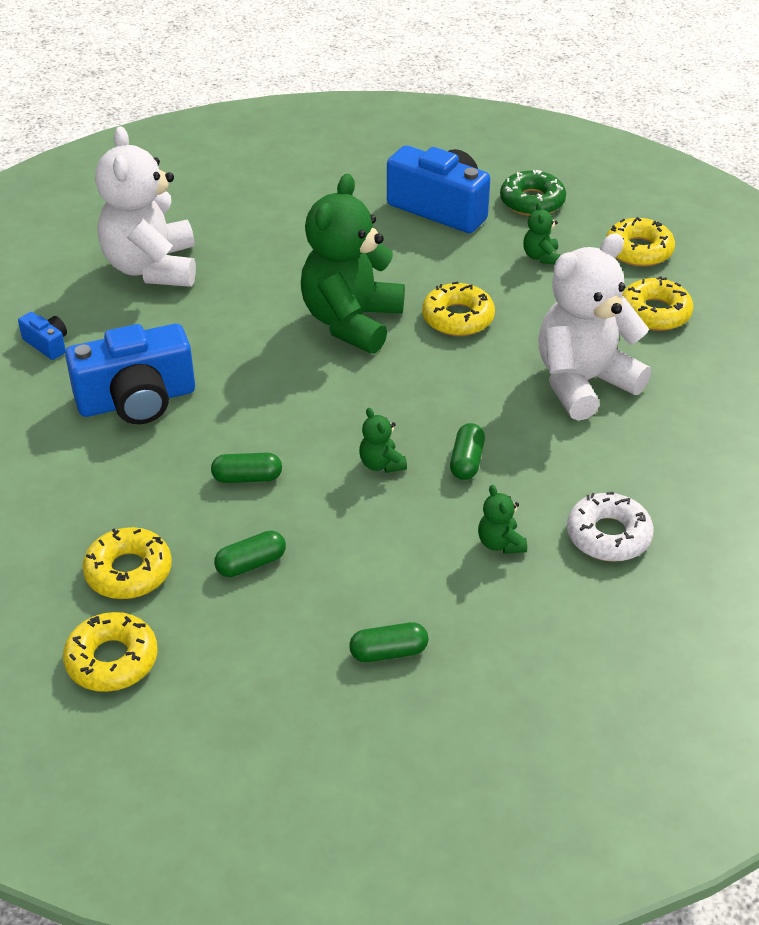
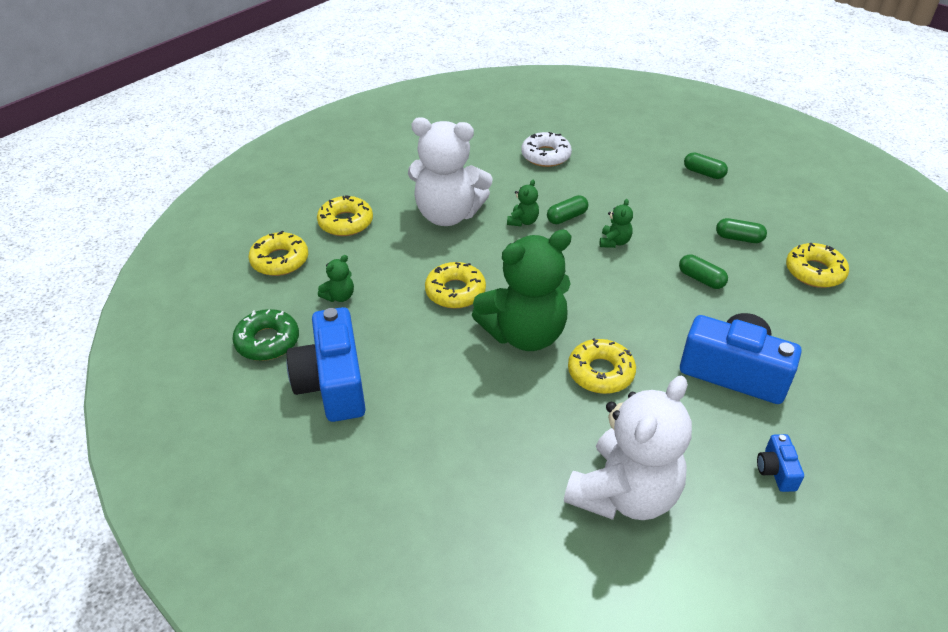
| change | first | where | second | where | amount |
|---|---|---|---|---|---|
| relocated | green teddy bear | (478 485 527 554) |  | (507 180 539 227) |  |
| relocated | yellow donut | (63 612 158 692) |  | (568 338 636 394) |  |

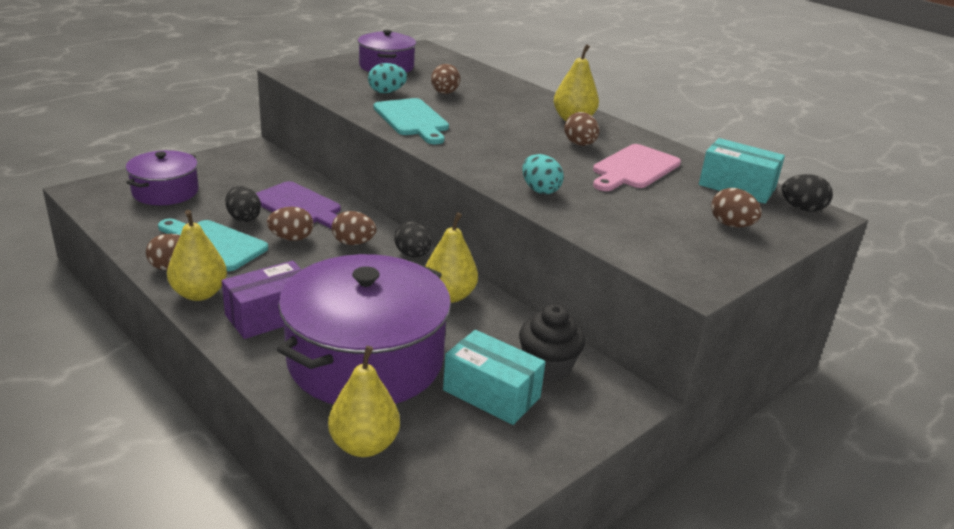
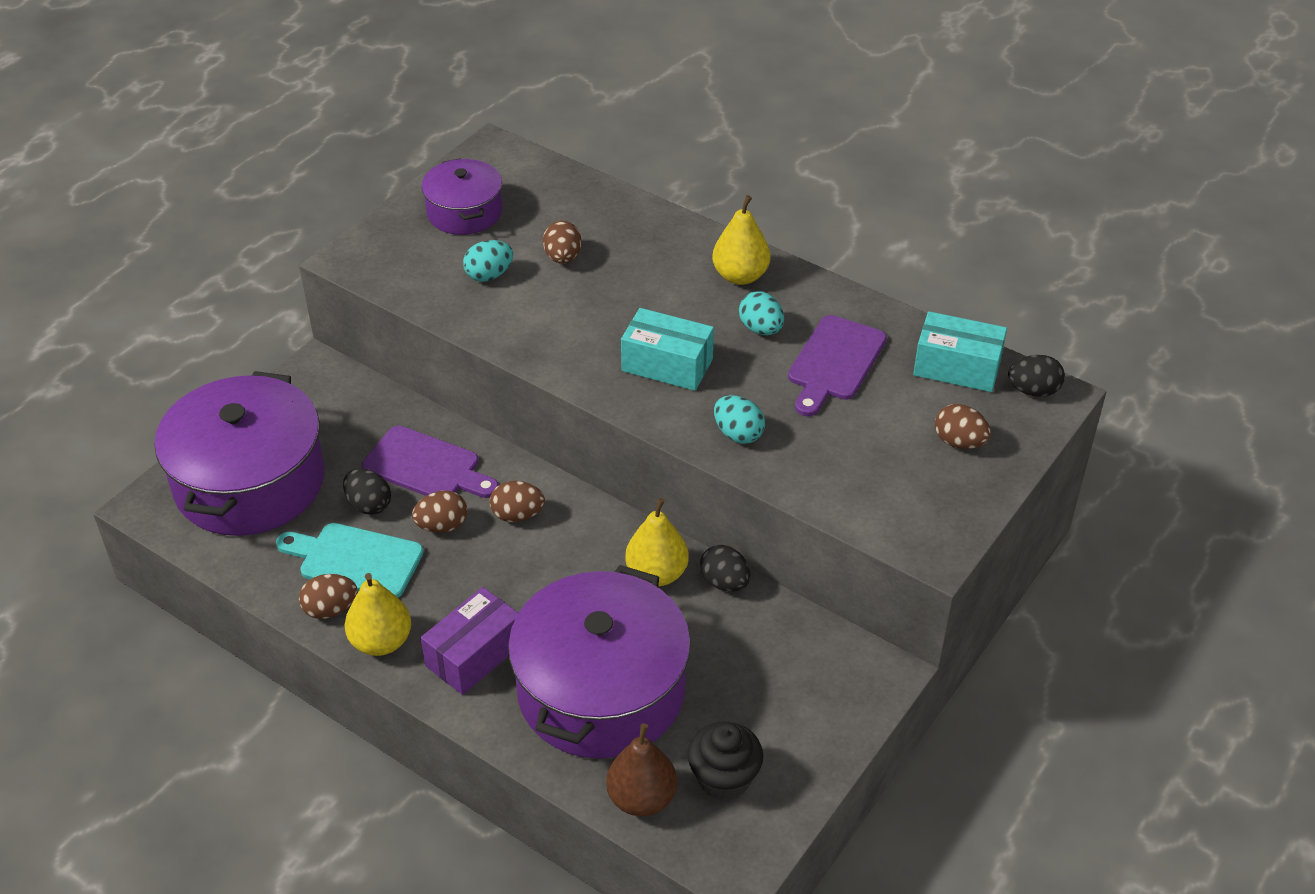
| change | first | where | second | where | amount |
|---|---|---|---|---|---|
| missing | turquoise cutting board | (373 98 449 144) |  |  |  |
| colour | brown egg | (564 112 599 146) | turquoise egg | (739 291 784 335) |  |
| colour | pink cutting board | (593 144 681 191) | purple cutting board | (788 315 887 416) |  |
| size | purple pot | (126 150 199 205) |  | (154 371 325 536) | x1.84 |
| relocated | black egg | (394 221 431 258) |  | (700 545 751 592) |  |
| relocated | black cupcake | (519 304 585 382) |  | (687 721 763 801) |  |
| relocated | turquoise box | (443 330 546 425) |  | (621 308 714 391) |  |
| colour | yellow pear | (328 346 400 457) | brown pear | (606 723 677 816) |  |

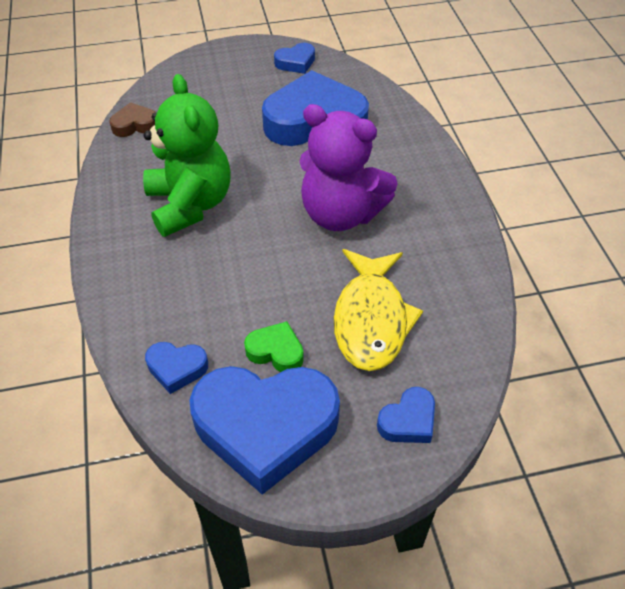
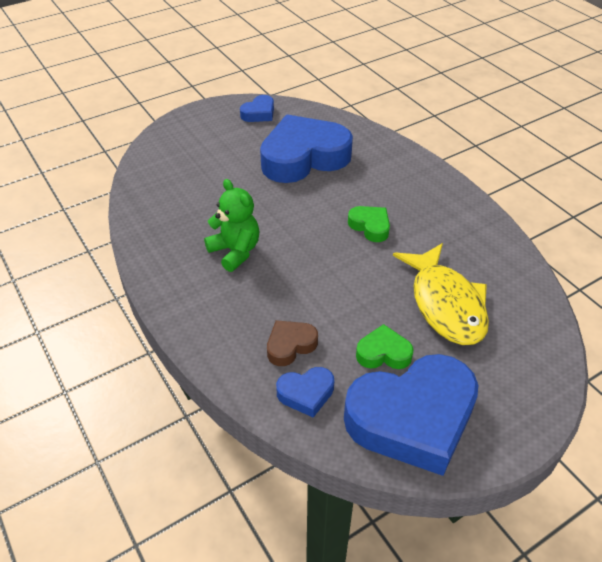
| change | first | where | second | where | amount |
|---|---|---|---|---|---|
| size | green teddy bear | (143 74 231 237) |  | (204 179 260 272) | x0.63 |
| relocated | brown heart | (109 102 156 137) |  | (267 320 318 366) |  |
| exchanged | purple teddy bear | (299 104 398 231) | green heart | (348 206 390 242) |  |
| missing | blue heart | (377 387 435 443) |  |  |  |

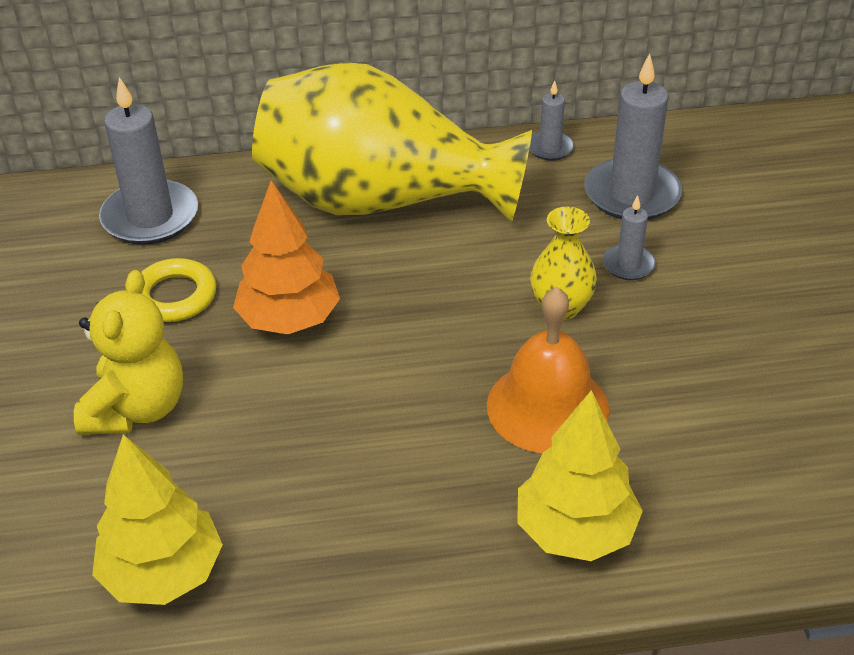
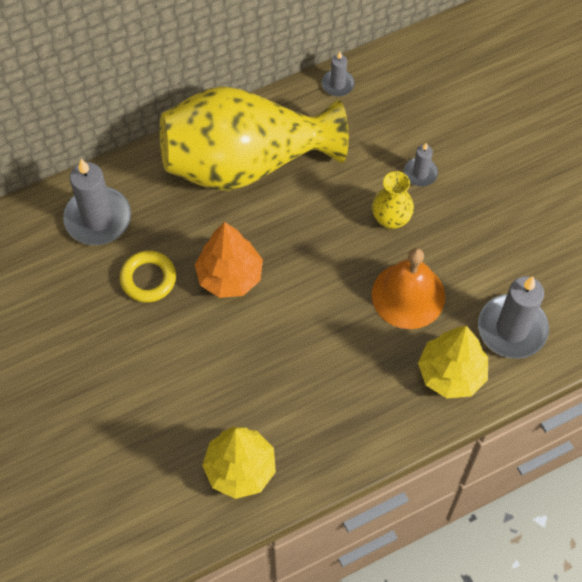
| change | first | where | second | where | amount |
|---|---|---|---|---|---|
| relocated | grey candle | (584 53 682 220) |  | (478 276 549 359) |  |
| missing | yellow teddy bear | (74 270 183 435) |  |  |  |

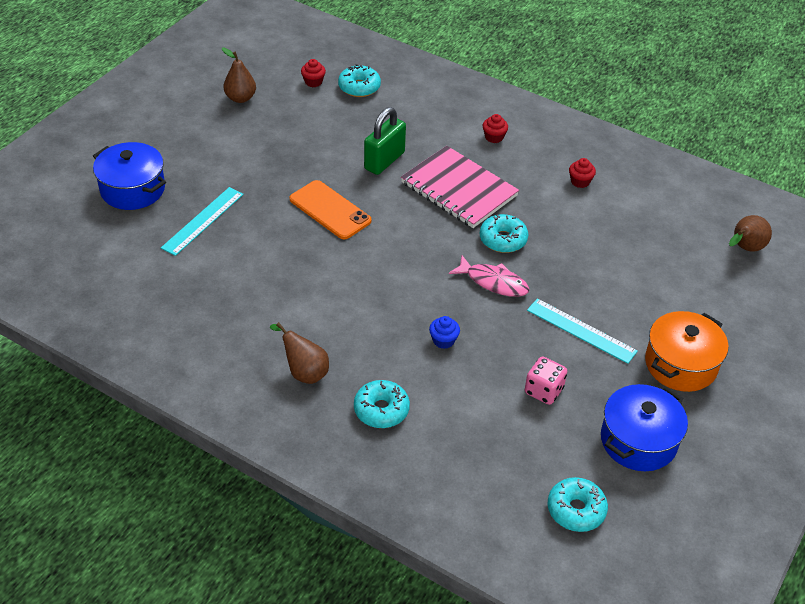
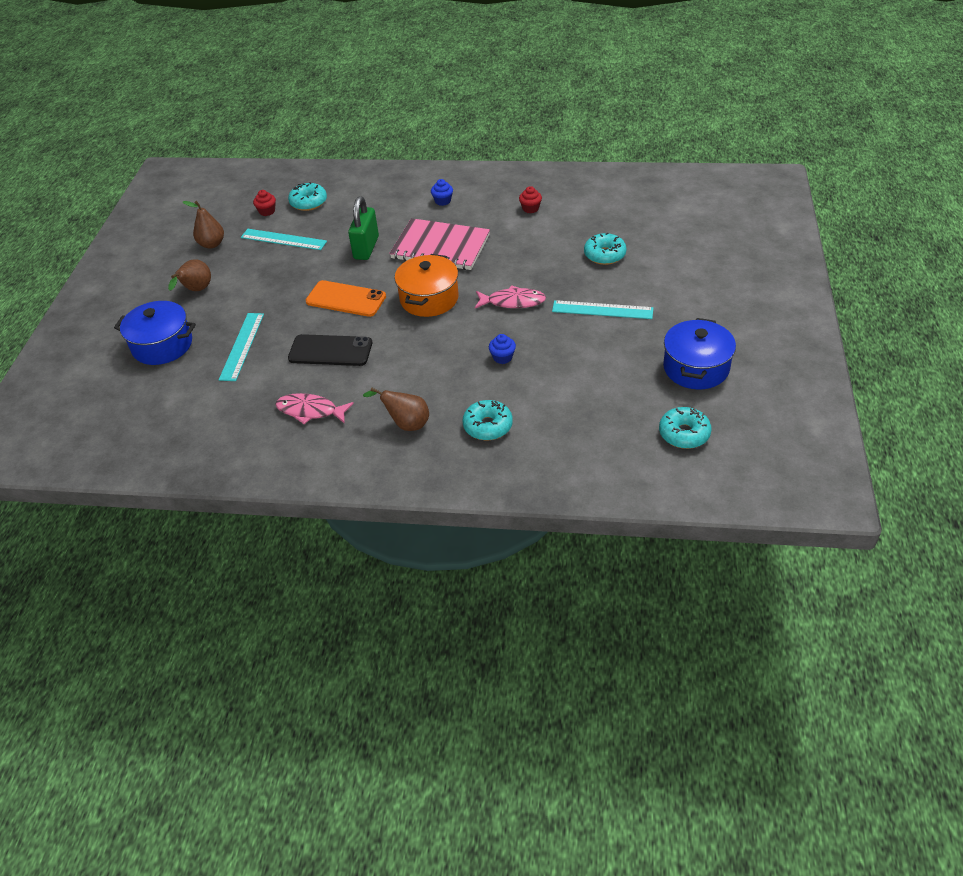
| change | first | where | second | where | amount |
|---|---|---|---|---|---|
| colour | red cupcake | (483 114 508 143) | blue cupcake | (431 179 453 206) |  |
| relocated | turquoise donut | (480 214 528 253) |  | (584 233 627 265) |  |
| relocated | brown pear | (729 215 772 252) |  | (168 259 211 291) |  |
| relocated | orange pot | (645 311 728 392) |  | (395 254 459 317) |  |
| missing | pink dice | (525 356 567 405) |  |  |  |
| appeared |  |  | turquoise ruler | (241 229 327 250) |  |
| appeared |  |  | black phone | (288 334 372 366) |  |
| appeared |  |  | pink fish | (275 393 354 424) |  |

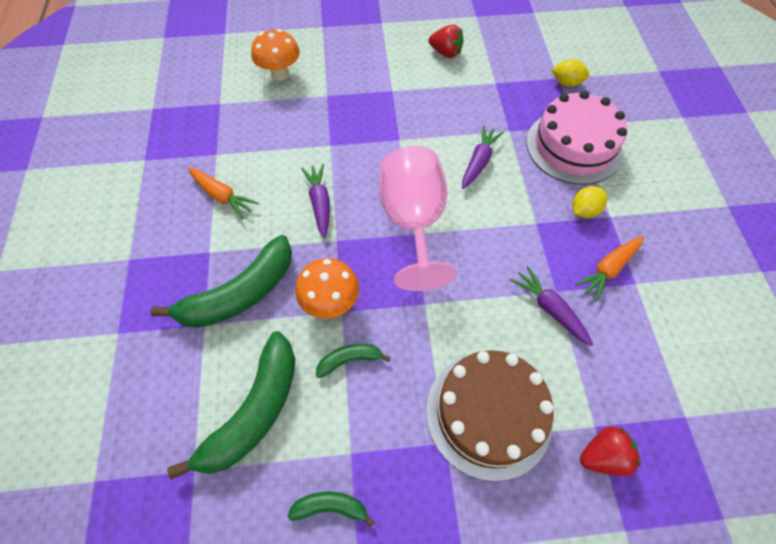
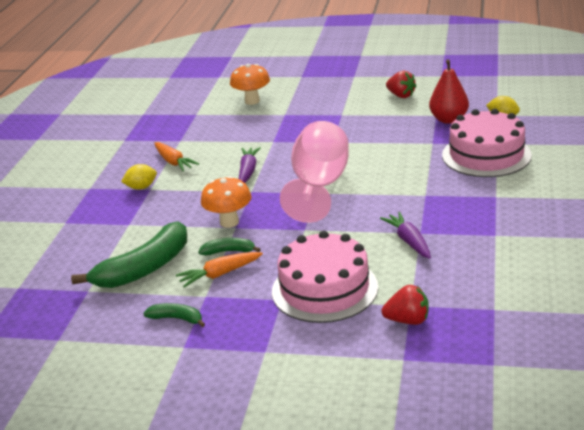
| change | first | where | second | where | amount |
|---|---|---|---|---|---|
| missing | purple carrot | (462 125 504 189) |  |  |  |
| relocated | yellow lemon | (572 186 607 218) |  | (121 164 157 190) |  |
| missing | green banana | (150 235 292 328) |  |  |  |
| relocated | orange carrot | (575 236 644 302) |  | (176 252 263 288) |  |
| colour | brown cake | (426 350 554 481) | pink cake | (272 230 378 323) |  |
| appeared |  |  | red pear | (429 59 469 124) |  |

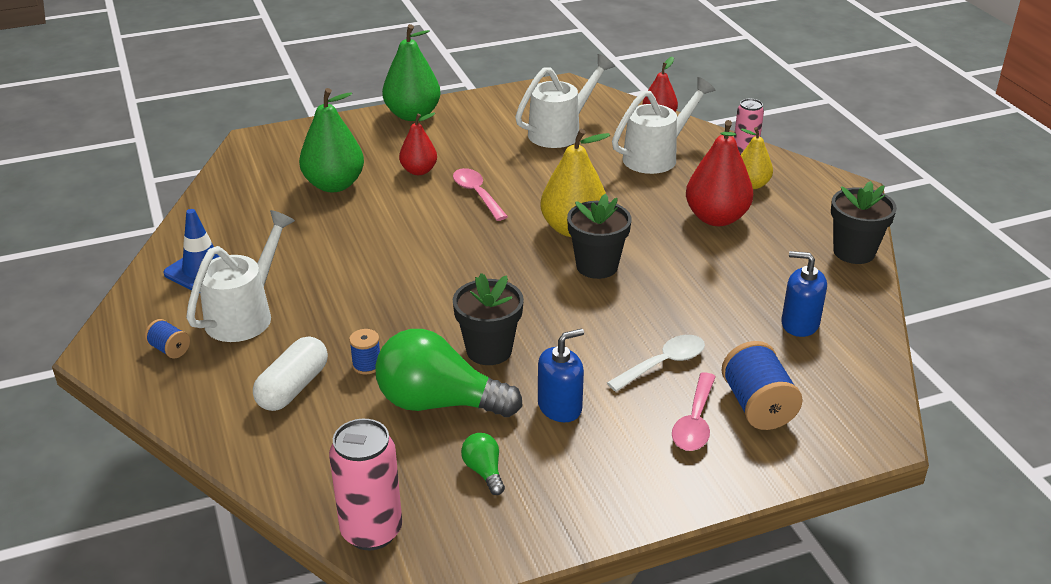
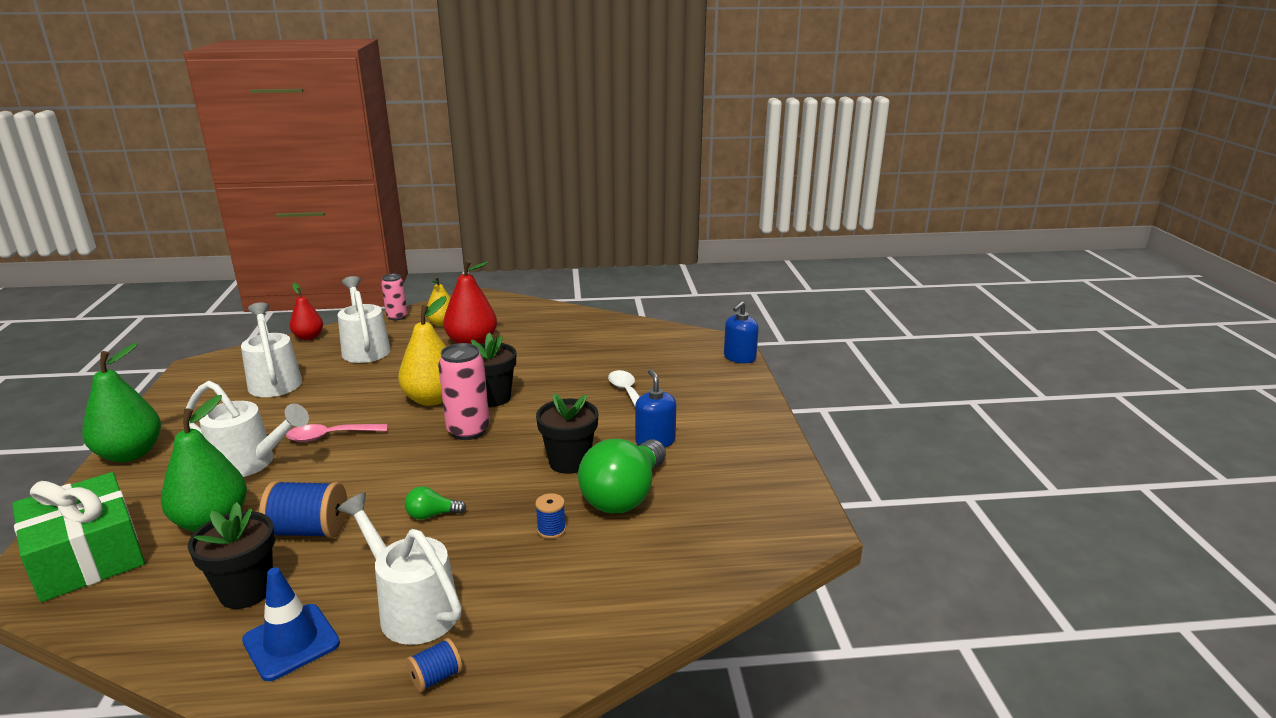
| change | first | where | second | where | amount |
|---|---|---|---|---|---|
| exchanged | red pear | (399 112 437 175) | white watering can | (186 381 309 477) |  |
| relocated | black flower pot | (831 181 897 264) |  | (188 502 275 609) |  |
| relocated | blue soap dispenser | (781 251 827 337) |  | (724 301 759 363) |  |
| missing | white capsule | (253 336 328 411) |  |  |  |
| relocated | blue spool | (722 341 803 430) |  | (259 481 347 538) |  |
| missing | pink spoon | (672 372 716 451) |  |  |  |
| relocated | pink can | (329 419 402 550) |  | (438 343 490 440) |  |
| relocated | green light bulb | (461 433 505 495) |  | (405 486 466 520) |  |
| appeared |  |  | green gift | (12 472 145 602) |  |

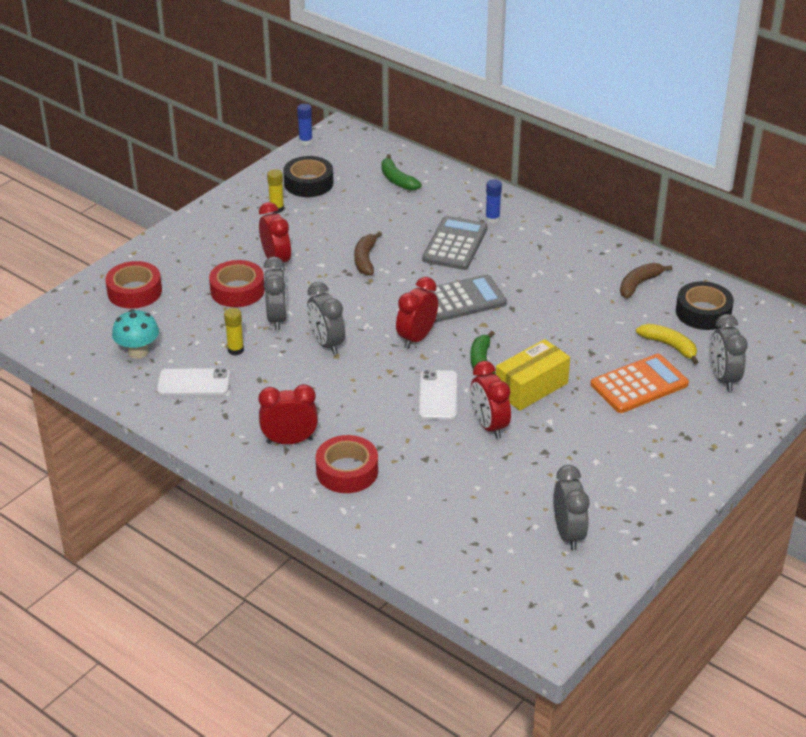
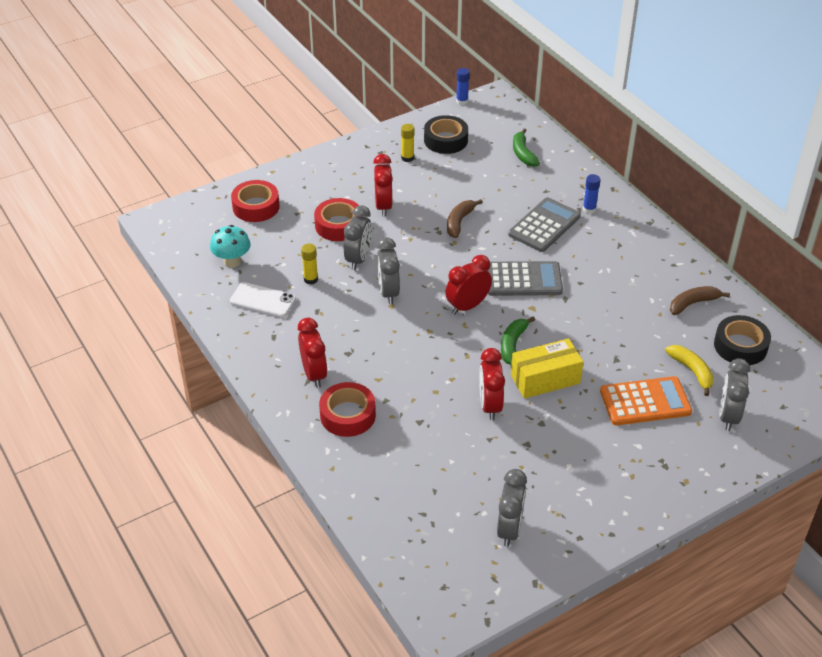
| change | first | where | second | where | amount |
|---|---|---|---|---|---|
| missing | white phone | (419 370 457 420) |  |  |  |
| spun | red clock | (258 384 318 444) |  | (298 318 328 388) | 60 degrees clockwise |

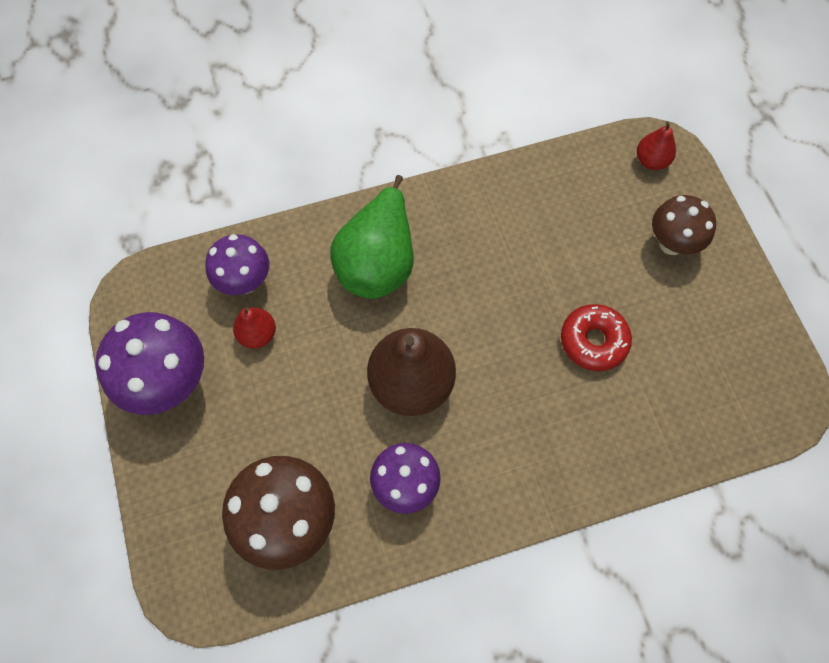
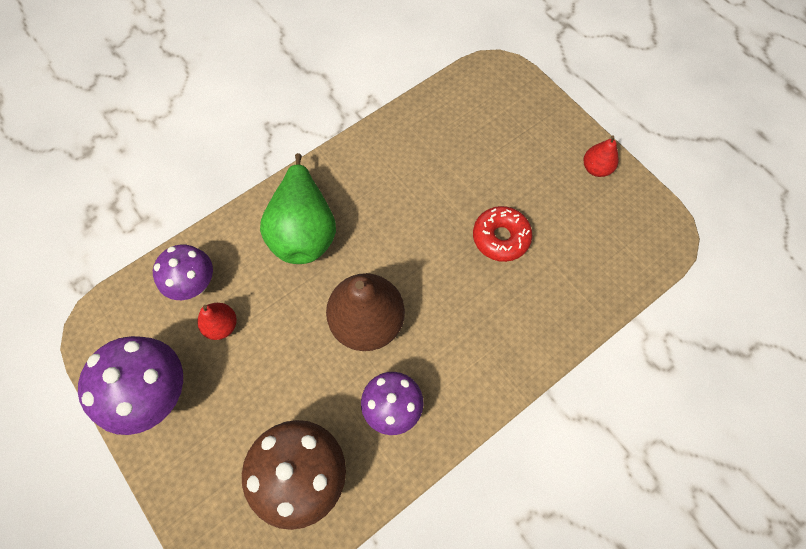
| change | first | where | second | where | amount |
|---|---|---|---|---|---|
| relocated | red pear | (637 121 676 170) |  | (583 135 619 177) |  |
| missing | brown mushroom | (652 195 716 255) |  |  |  |

